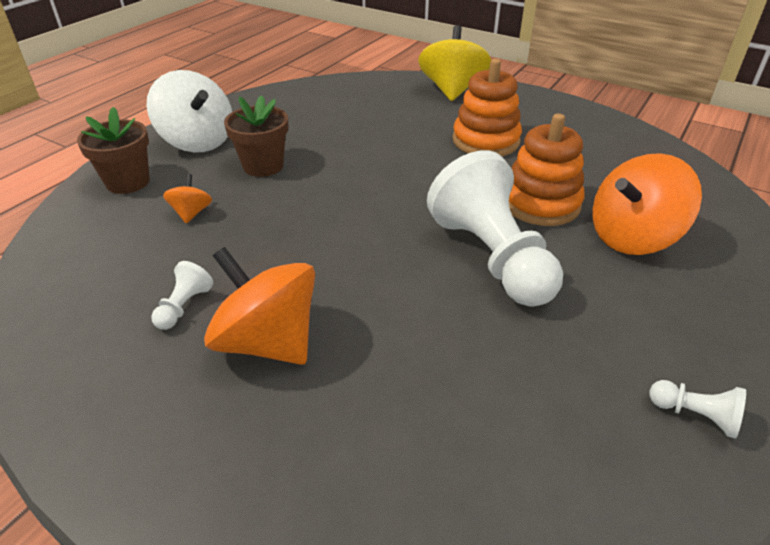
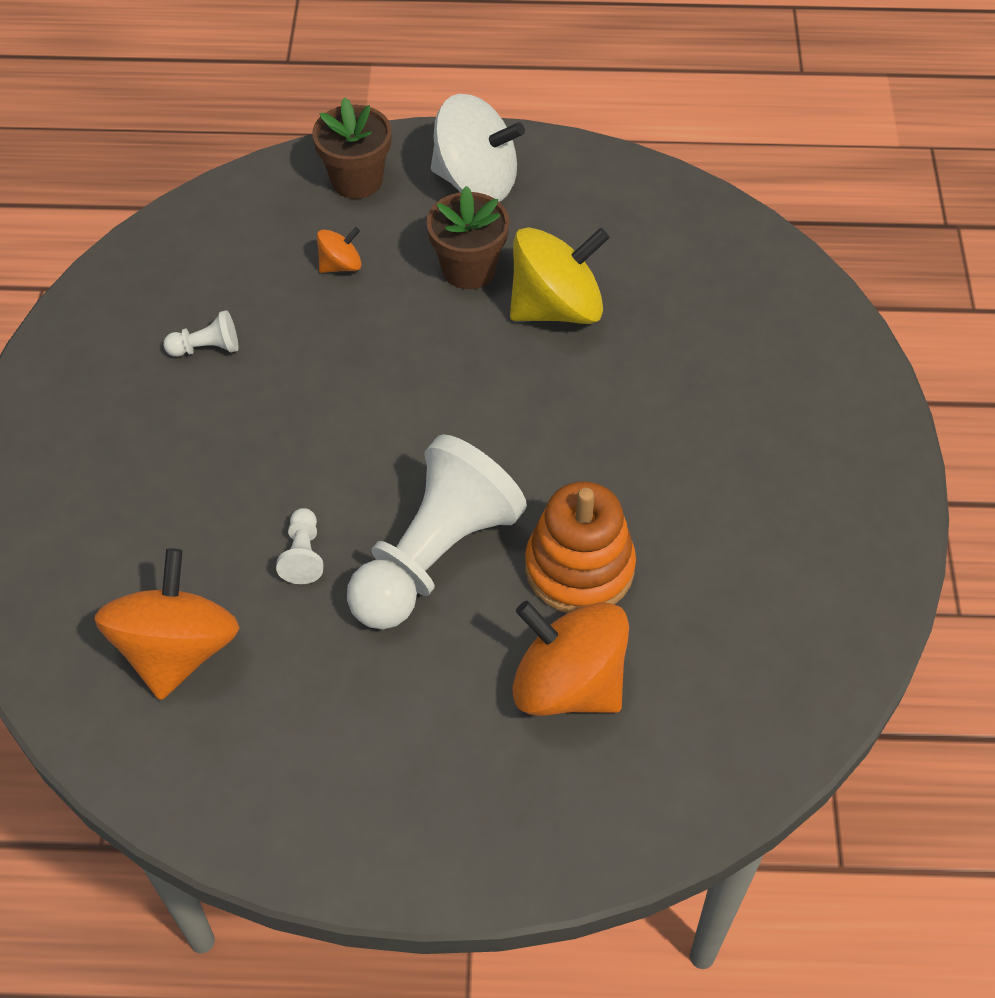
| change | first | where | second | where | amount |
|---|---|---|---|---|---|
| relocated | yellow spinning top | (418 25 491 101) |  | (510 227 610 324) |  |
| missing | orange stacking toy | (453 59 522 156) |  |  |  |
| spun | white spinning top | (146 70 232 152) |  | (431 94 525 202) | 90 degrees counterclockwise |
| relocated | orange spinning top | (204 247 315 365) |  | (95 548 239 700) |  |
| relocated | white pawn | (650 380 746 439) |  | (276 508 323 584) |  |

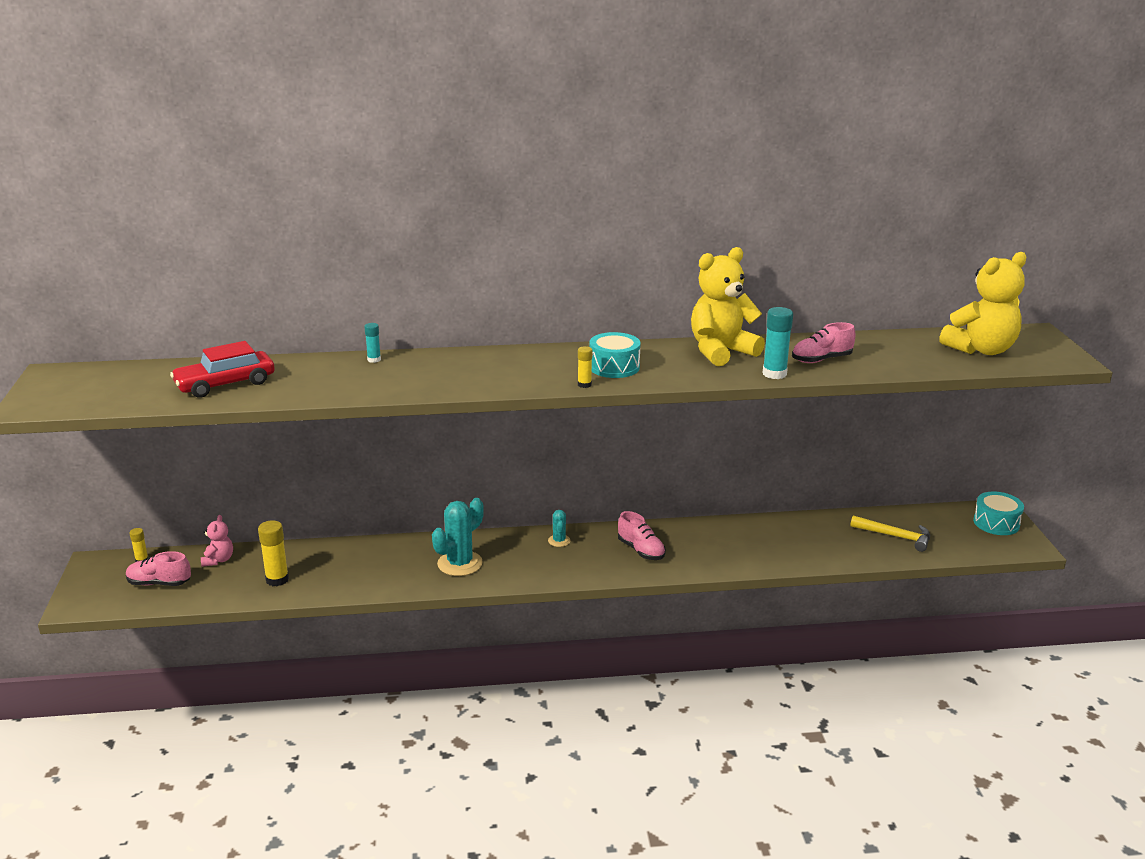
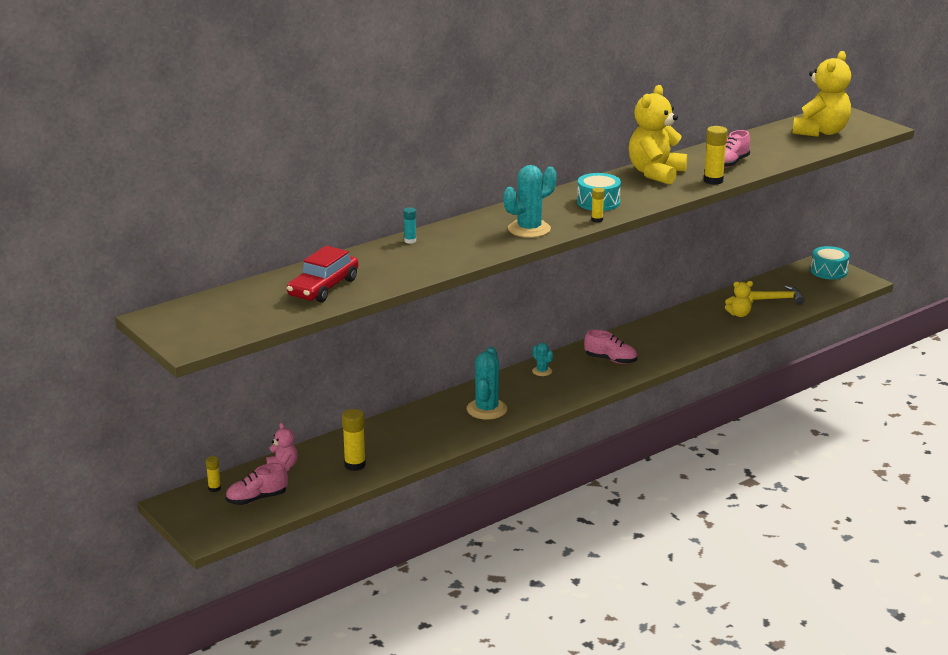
| change | first | where | second | where | amount |
|---|---|---|---|---|---|
| colour | turquoise glue stick | (763 307 793 379) | yellow glue stick | (704 126 728 185) |  |
| appeared |  |  | turquoise cactus | (504 165 556 238) |  |
| appeared |  |  | yellow teddy bear | (725 281 753 317) |  |

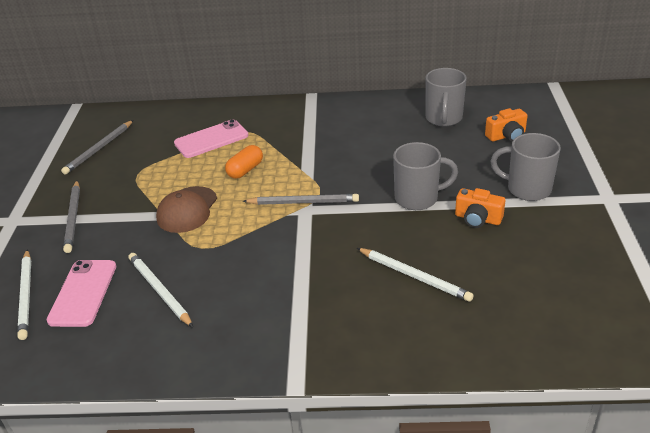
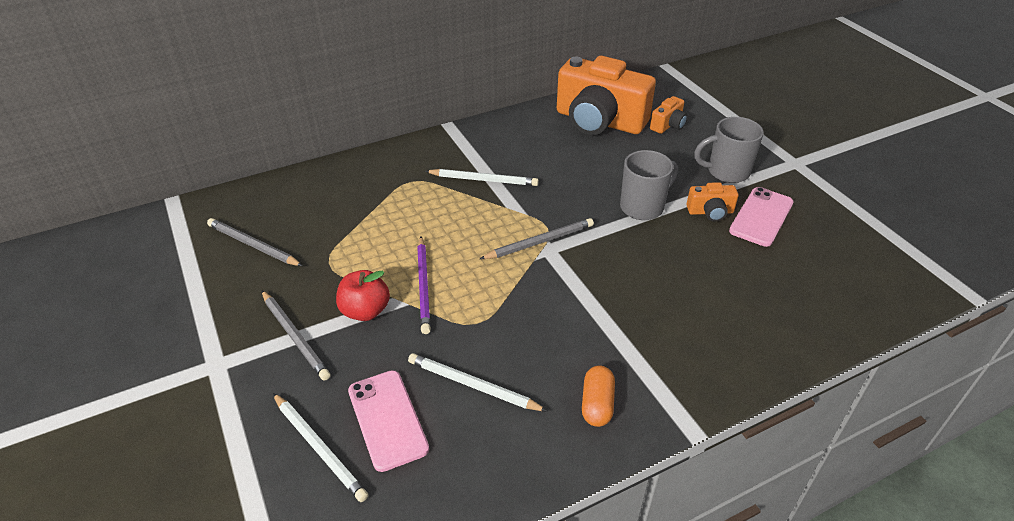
| change | first | where | second | where | amount |
|---|---|---|---|---|---|
| exchanged | grey mug | (425 68 467 126) | orange camera | (557 56 656 135) |  |
| relocated | pink phone | (174 119 248 158) |  | (729 187 794 247) |  |
| spun | grey pencil | (61 120 133 175) |  | (207 218 303 266) | 120 degrees clockwise |
| relocated | orange capsule | (225 145 263 179) |  | (582 366 615 427) |  |
| exchanged | brown cap | (156 186 217 233) | purple pencil | (417 237 431 334) |  |
| relocated | white pencil | (357 248 474 302) |  | (425 169 539 186) |  |
| appeared |  |  | red apple | (336 270 390 321) |  |

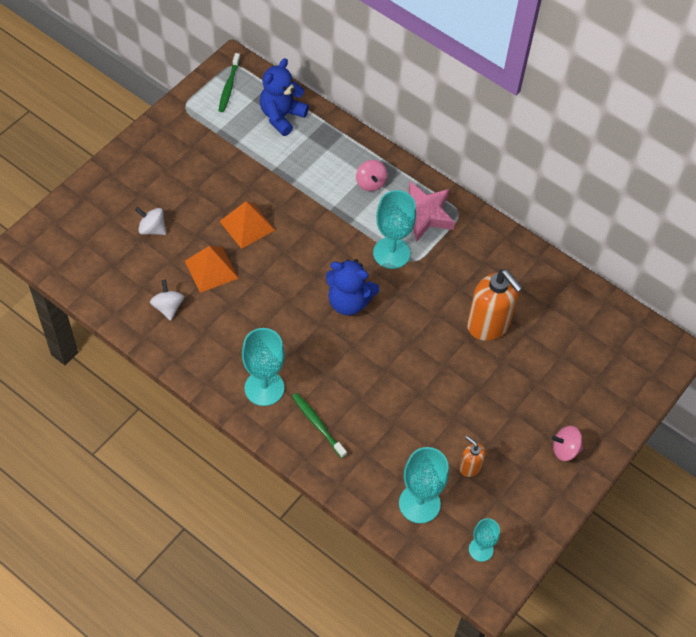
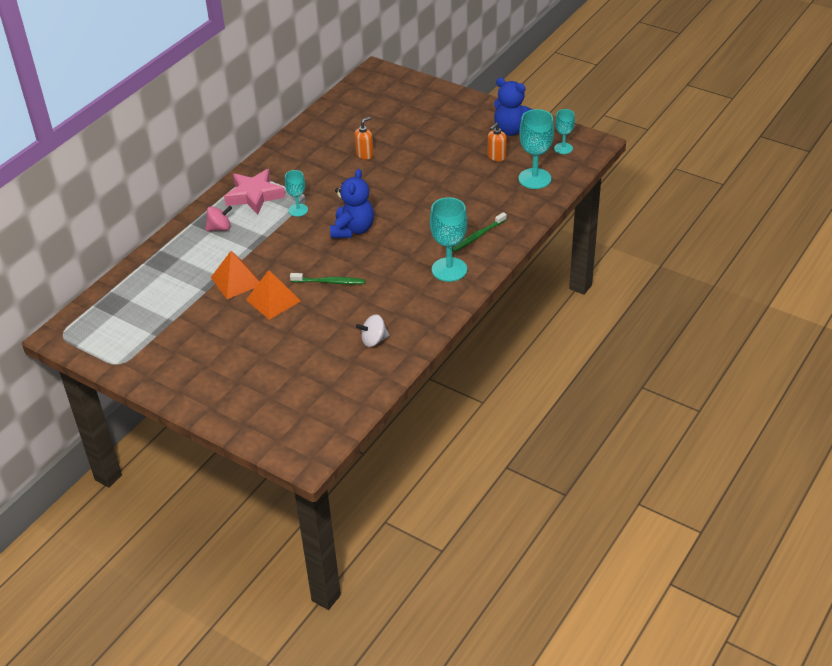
| change | first | where | second | where | amount |
|---|---|---|---|---|---|
| relocated | green toothbrush | (218 53 240 112) |  | (290 273 365 284) |  |
| relocated | blue teddy bear | (260 58 309 136) |  | (494 78 533 136) |  |
| size | turquoise goblet | (373 190 416 269) |  | (285 170 308 216) | x0.58 |
| missing | white spinning top | (135 207 166 235) |  |  |  |
| relocated | orange pyramid | (185 246 238 293) |  | (211 251 260 299) |  |
| size | orange soap dispenser | (467 269 523 341) |  | (355 117 374 160) | x0.49 |
| missing | pink spinning top | (552 426 583 461) |  |  |  |

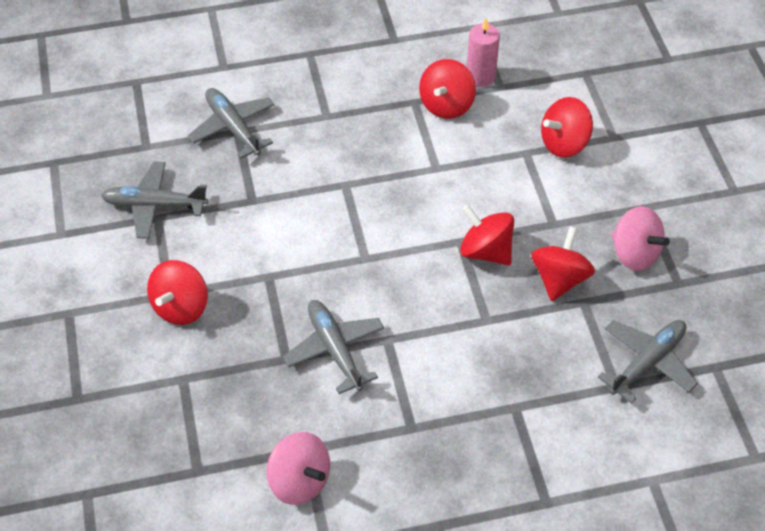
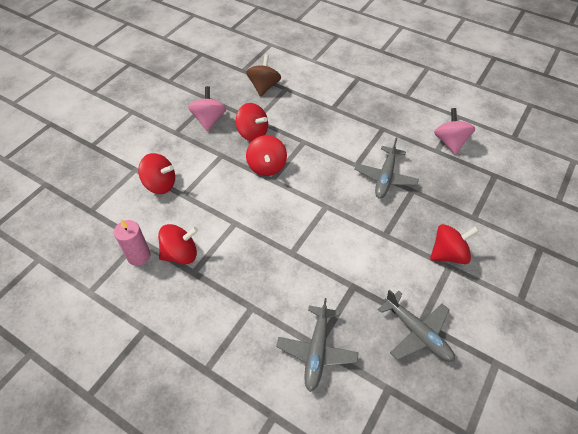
| change | first | where | second | where | amount |
|---|---|---|---|---|---|
| spun | red spinning top | (531 226 595 301) |  | (236 103 268 142) | 120 degrees counterclockwise |
| exchanged | grey plane | (598 320 698 404) | brown spinning top | (246 54 281 97) |  |

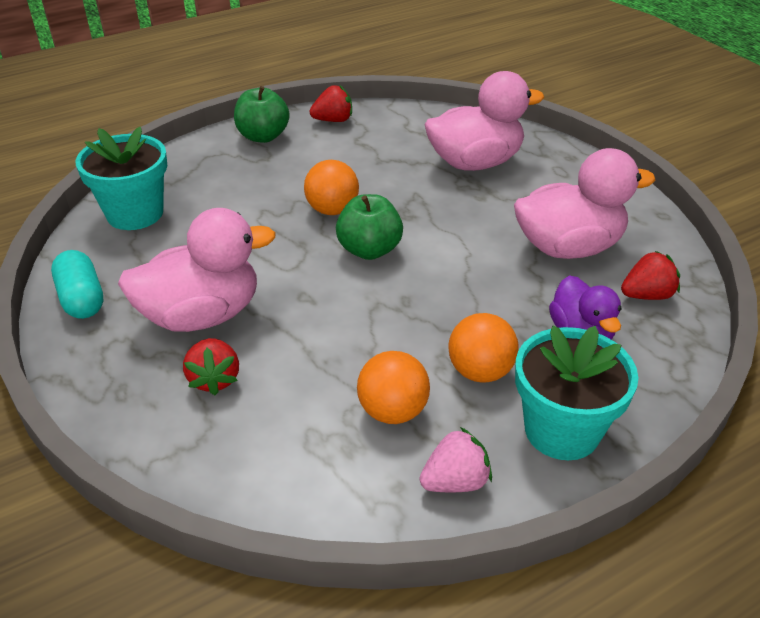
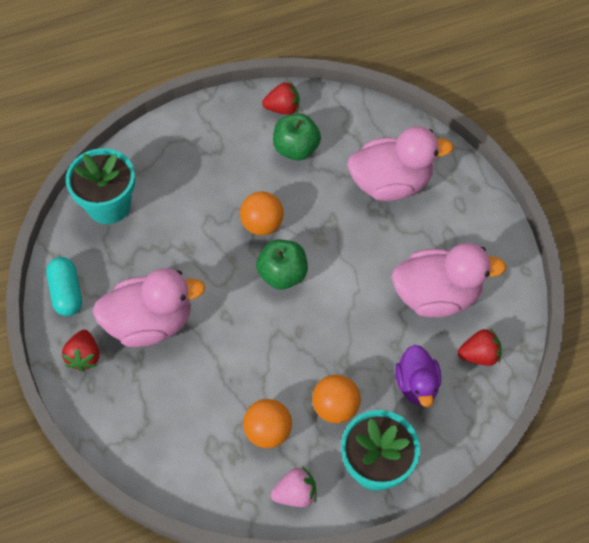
| change | first | where | second | where | amount |
|---|---|---|---|---|---|
| relocated | green apple | (234 86 290 143) |  | (273 114 321 160) |  |
| relocated | red strawberry | (183 338 239 395) |  | (62 330 99 372) |  |

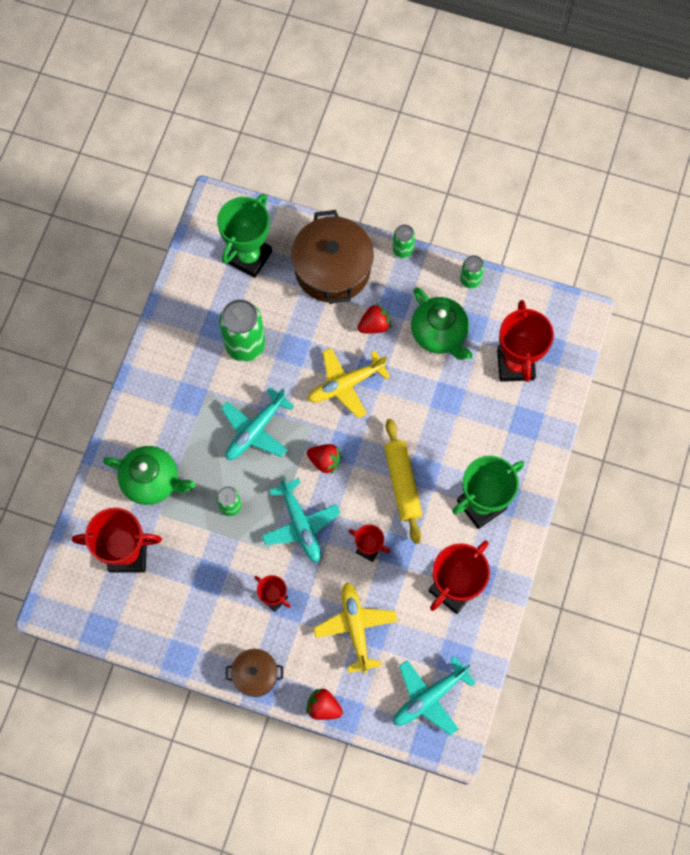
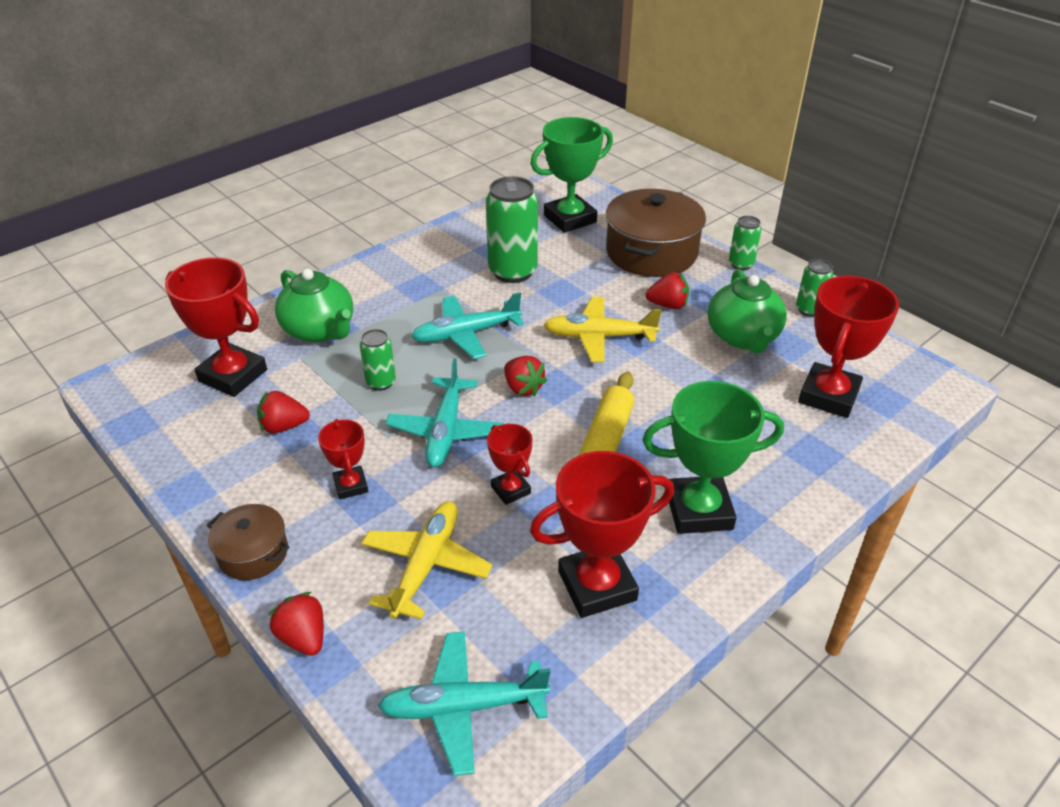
| change | first | where | second | where | amount |
|---|---|---|---|---|---|
| appeared |  |  | red strawberry | (257 391 310 434) |  |

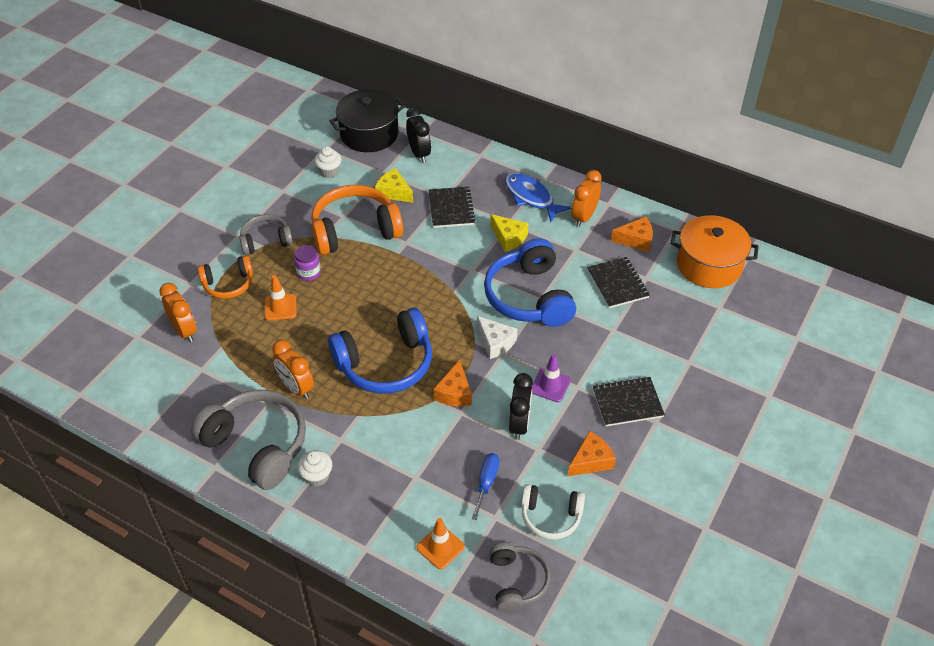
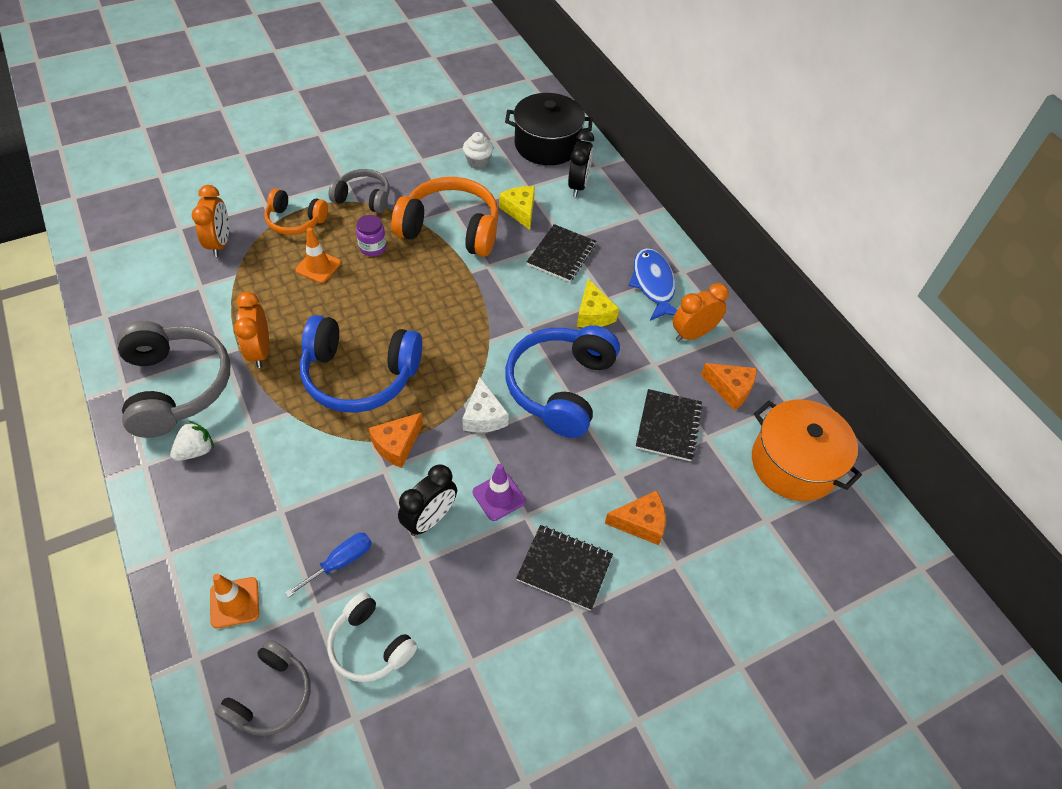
| change | first | where | second | where | amount |
|---|---|---|---|---|---|
| relocated | orange cheese | (568 431 616 476) |  | (605 490 666 545) |  |
| exchanged | white cupcake | (298 450 332 487) | white strawberry | (170 421 214 461) |  |

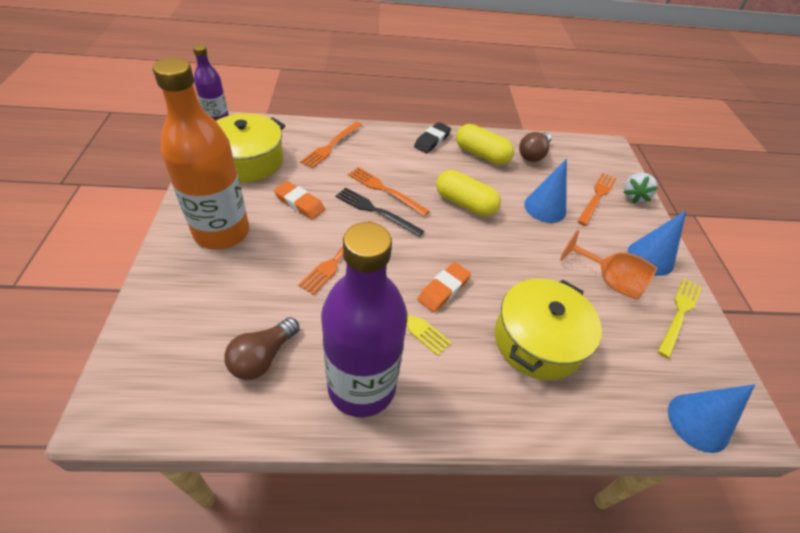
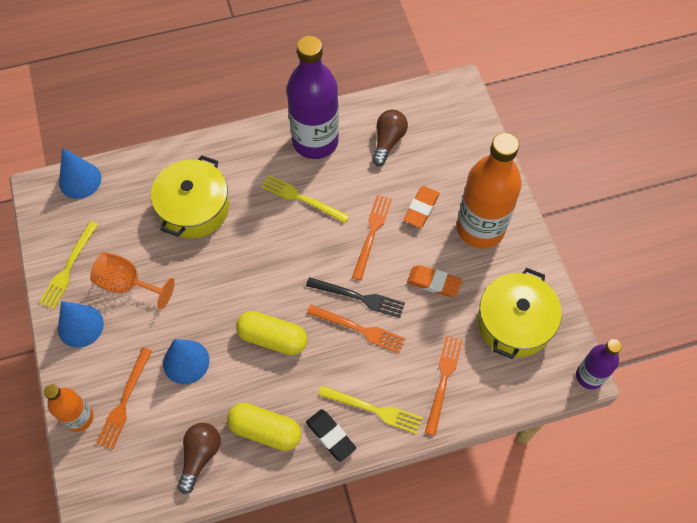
| change | first | where | second | where | amount |
|---|---|---|---|---|---|
| spun | black eraser | (414 122 451 153) |  | (306 409 356 462) | 60 degrees counterclockwise |
| exchanged | white strawberry | (624 173 658 203) | orange bottle | (44 384 94 432) |  |
| relocated | orange eraser | (418 262 471 312) |  | (404 186 440 228) |  |
| appeared |  |  | yellow fork | (318 386 423 434) |  |

